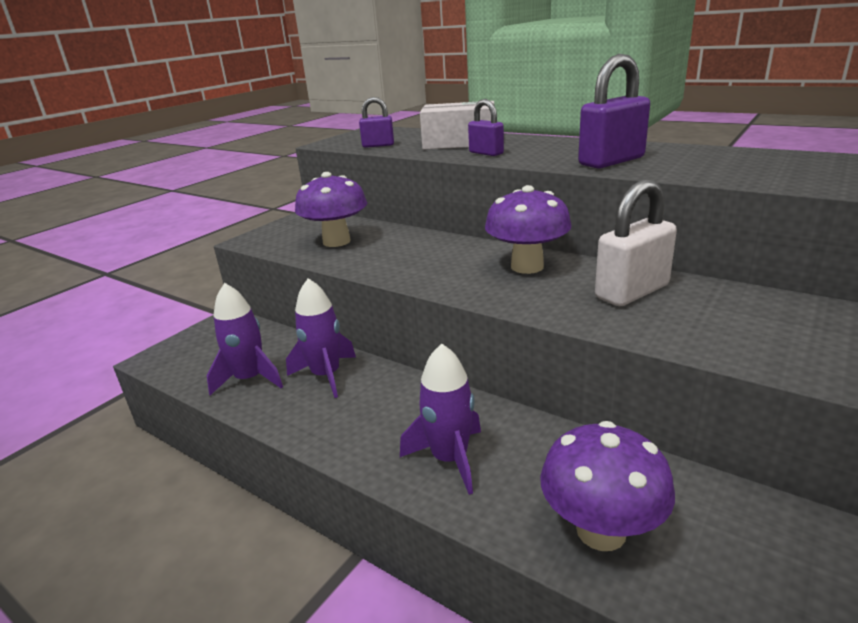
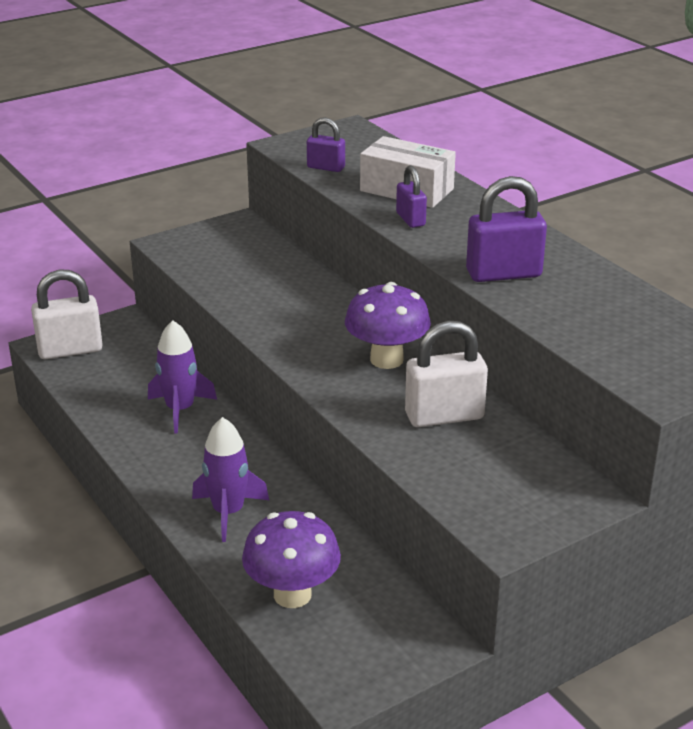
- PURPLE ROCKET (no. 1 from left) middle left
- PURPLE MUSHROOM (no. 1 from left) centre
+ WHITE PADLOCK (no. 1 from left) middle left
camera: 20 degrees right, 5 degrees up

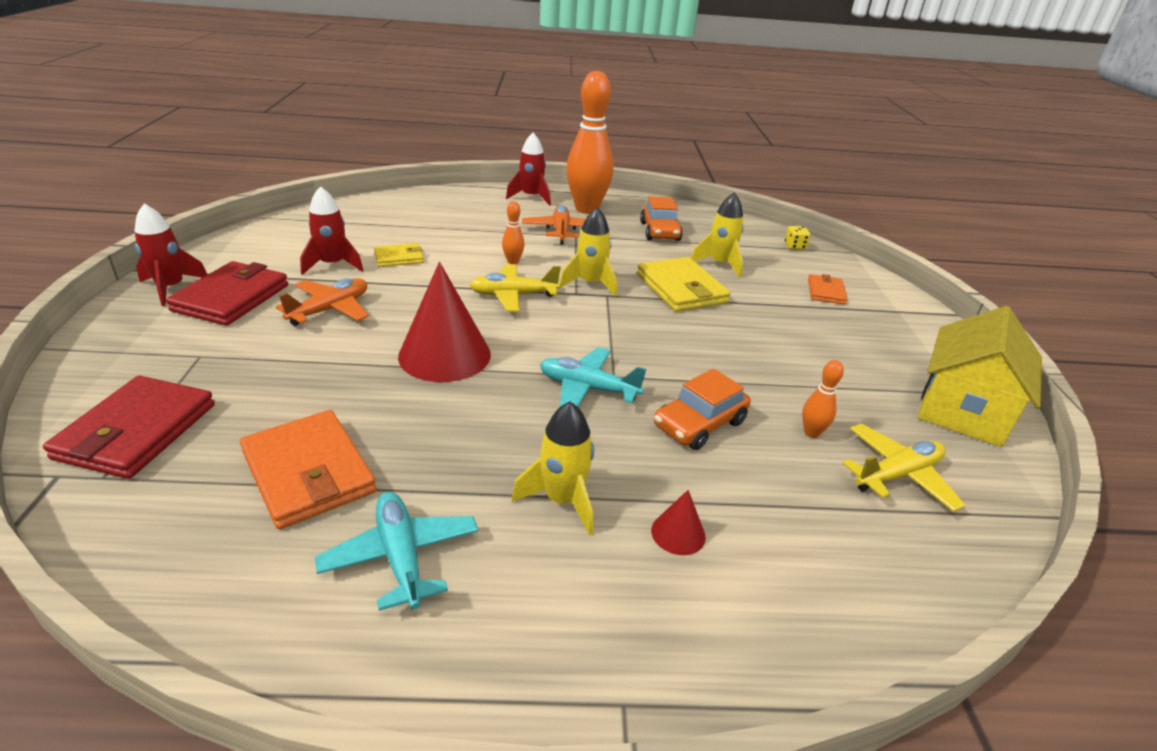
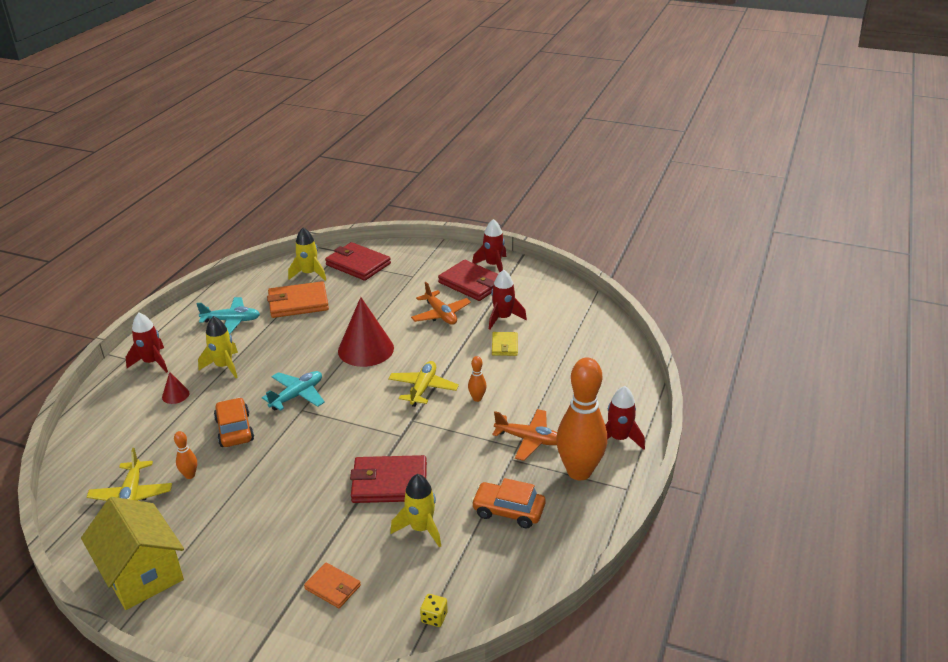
~ YELLOW ROCKET (no. 2 from left) centre to middle left
~ YELLOW WALLET (no. 2 from left) centre to RED WALLET (no. 2 from left) bottom centre
+ RED ROCKET (no. 1 from left) middle left
camera: 115 degrees right, 0 degrees up

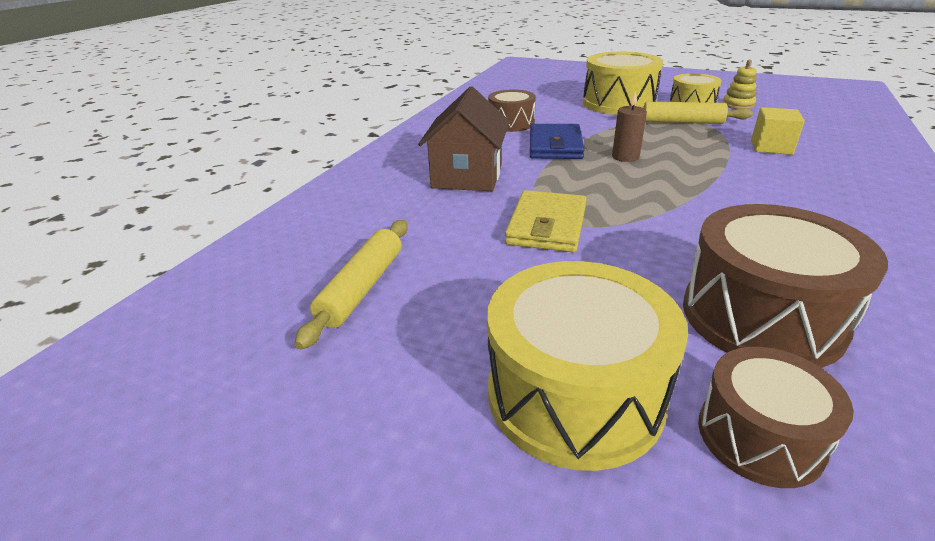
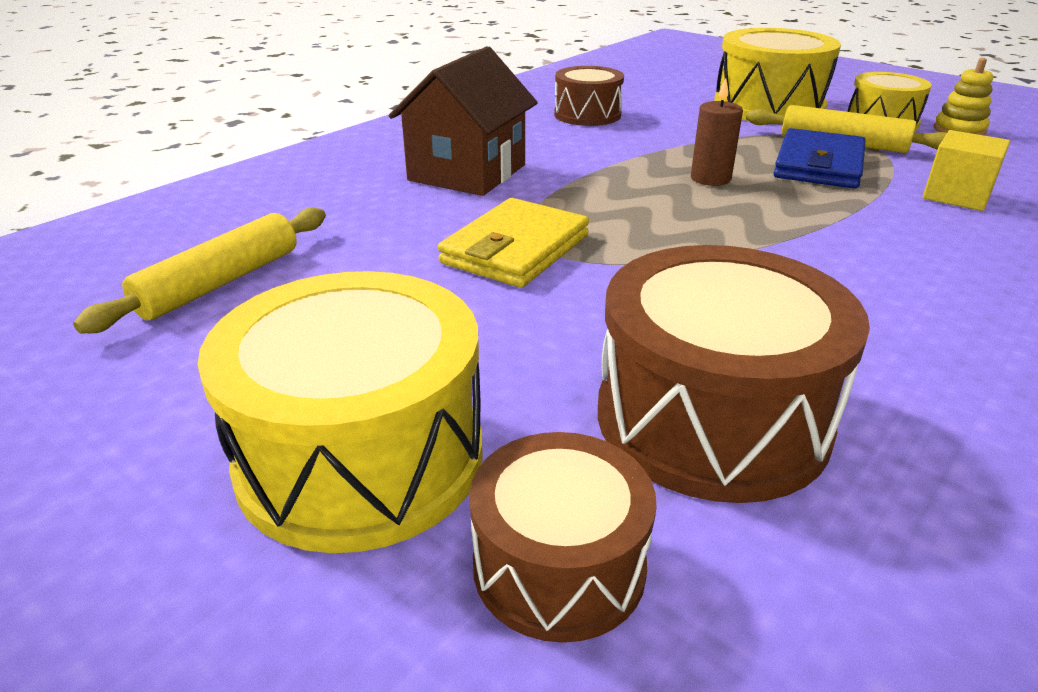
~ BLUE WALLET top centre to top right
camera: 15 degrees right, 0 degrees up

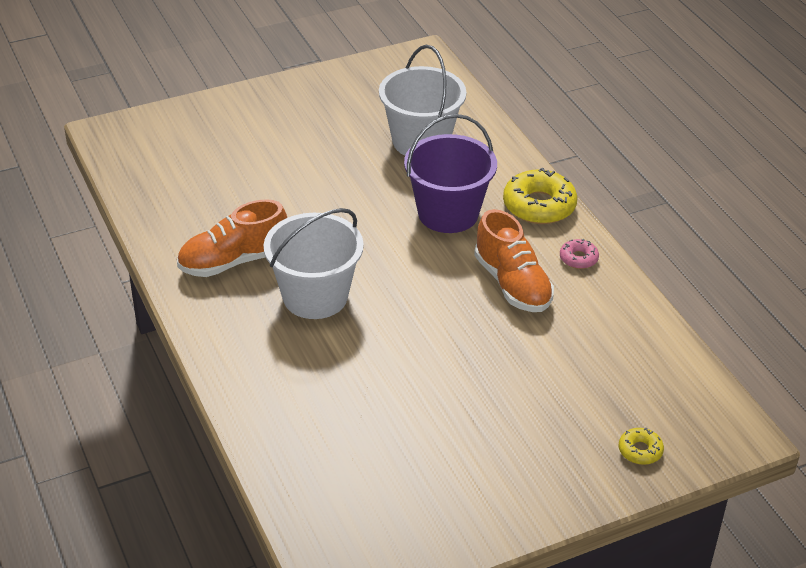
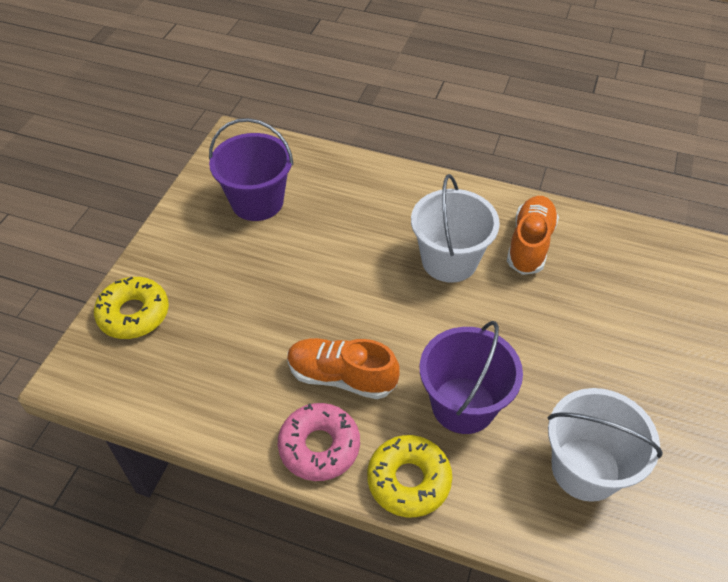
~ PINK DONUT middle right = bottom centre x1.96
~ YELLOW DONUT (no. 2 from left in the first image) bottom right = middle left x1.96
+ PURPLE BUCKET (no. 1 from left) top centre
camera: 135 degrees right, 10 degrees up

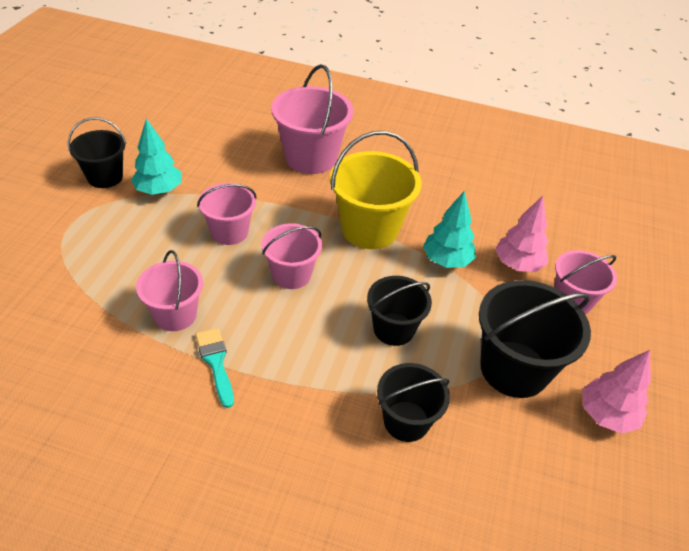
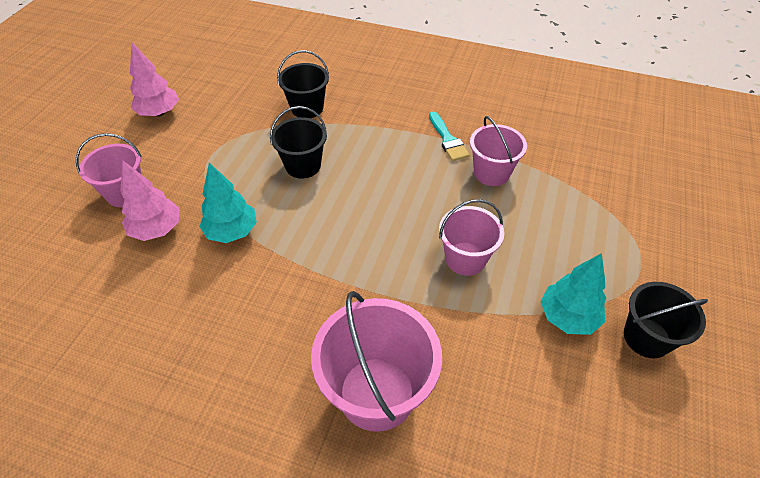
- PINK BUCKET (no. 3 from left) centre
- YELLOW BUCKET centre
- BLACK BUCKET (no. 4 from left) middle right
camera: 175 degrees left, 5 degrees up

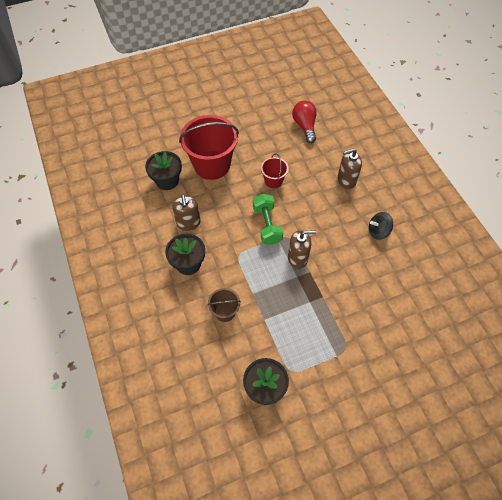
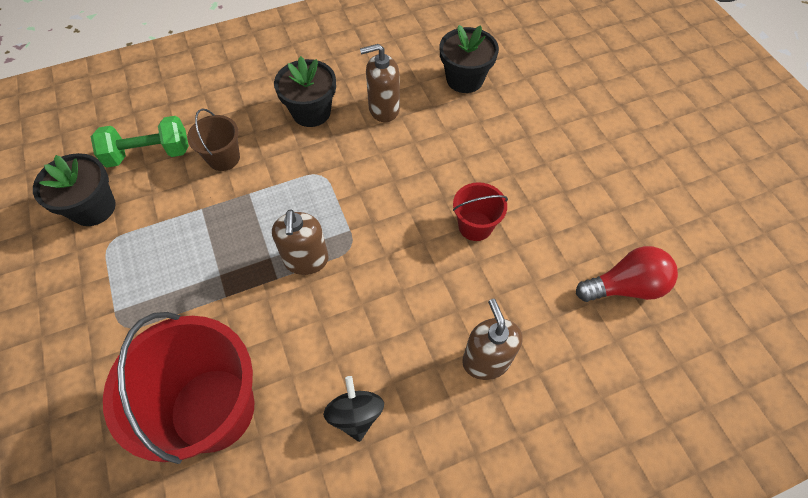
~ RED BUCKET (no. 1 from left) top centre to bottom left
~ GREEN DUMBBELL centre to top left
camera: 90 degrees right, 0 degrees up

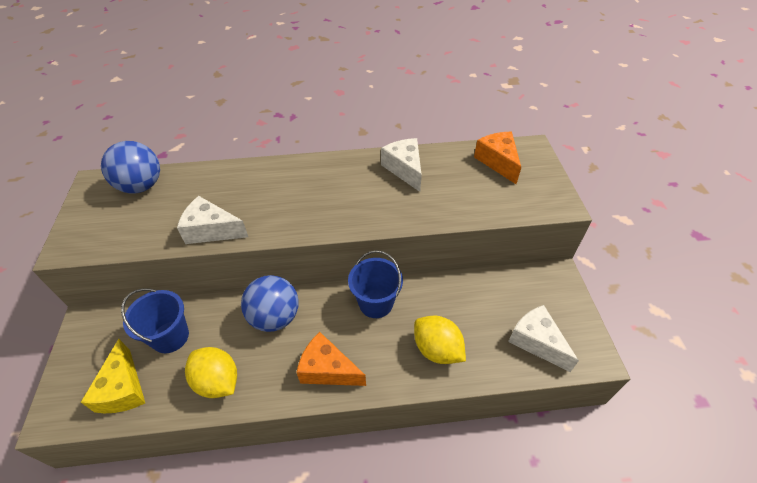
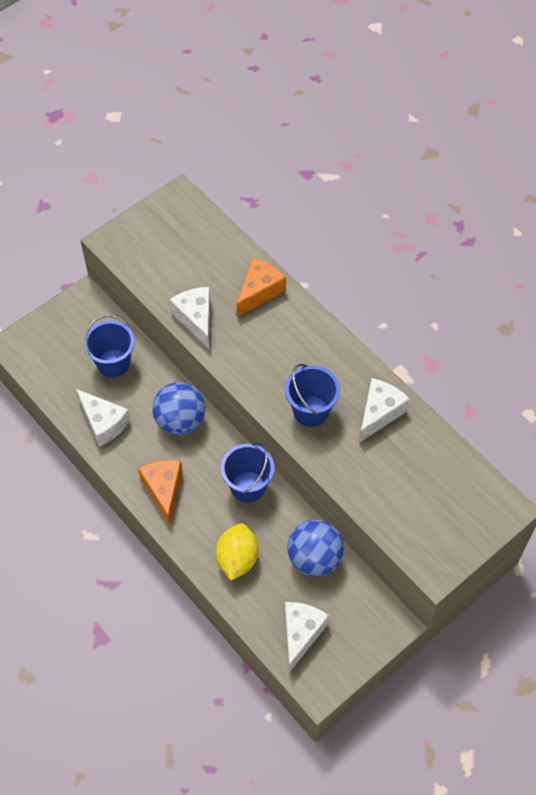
- YELLOW CHEESE bottom left
~ BLUE BALL (no. 1 from left in the first image) middle left to BLUE BALL (no. 2 from left) bottom centre
~ YELLOW LEMON (no. 1 from left) bottom left to WHITE CHEESE (no. 1 from left) middle left
~ ORANGE CHEESE (no. 2 from left) top centre to centre
+ BLUE BUCKET (no. 3 from left) centre
camera: 55 degrees right, 10 degrees up

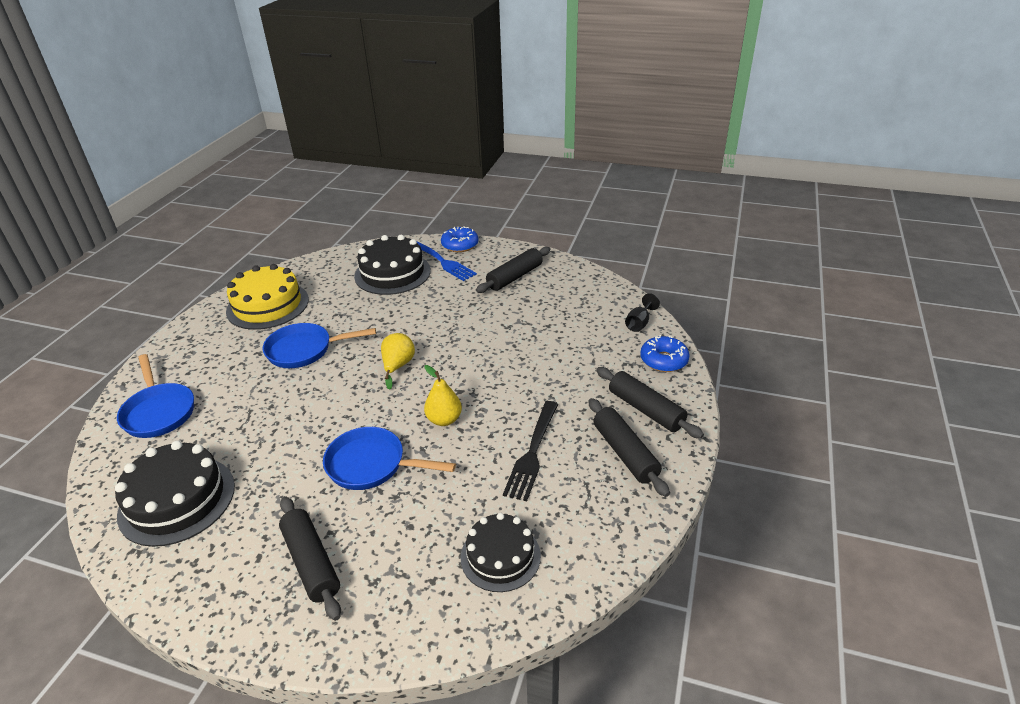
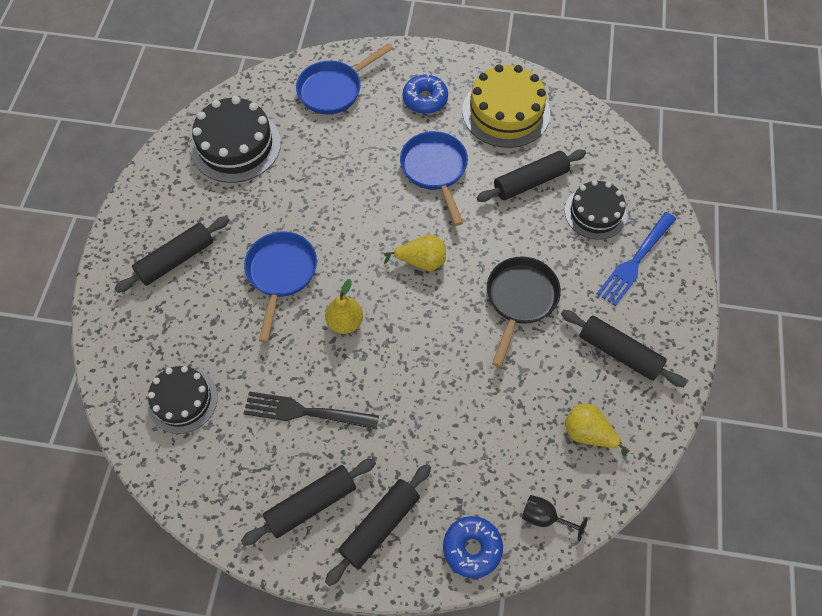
~ BLACK CAKE (no. 2 from left in the first image) centre = middle right x0.66
~ BLUE DONUT (no. 1 from left) centre to top centre
+ BLACK ROLLING PIN (no. 4 from left) top centre
+ BLACK PAN centre
+ YELLOW PEAR (no. 3 from left) bottom right
camera: 80 degrees right, 25 degrees up

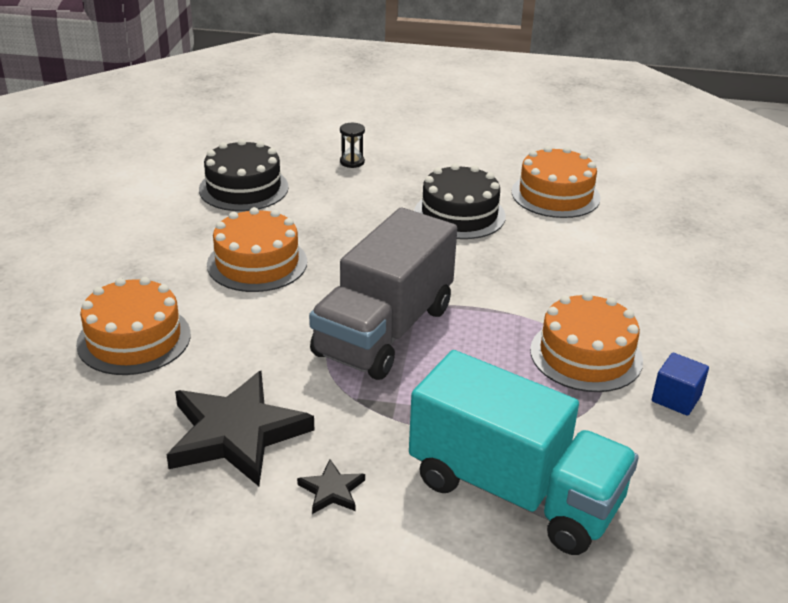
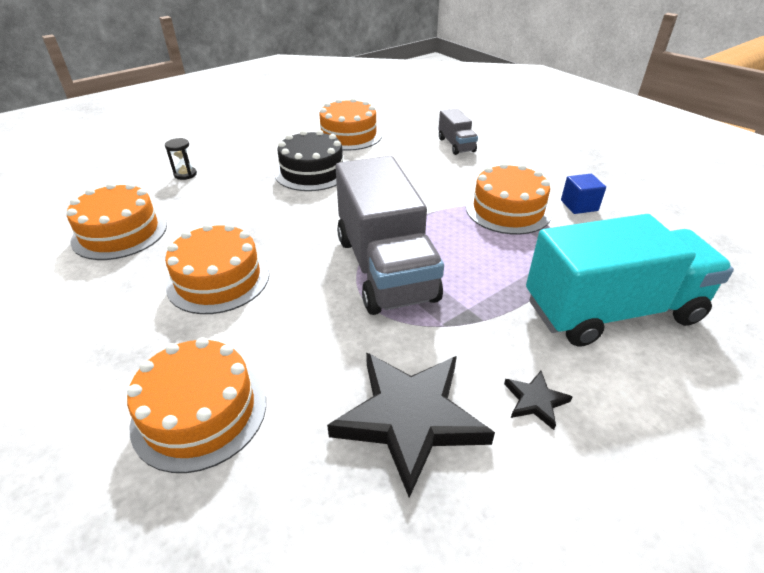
~ BLACK CAKE (no. 1 from left) top left to ORANGE CAKE (no. 1 from left) middle left
+ GREY TRUCK (no. 2 from left) top centre
camera: 45 degrees left, 5 degrees up

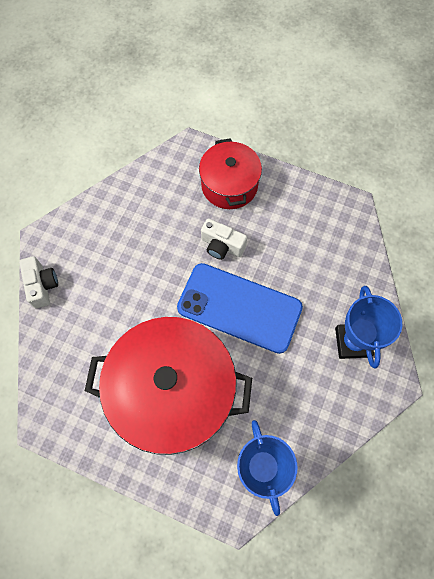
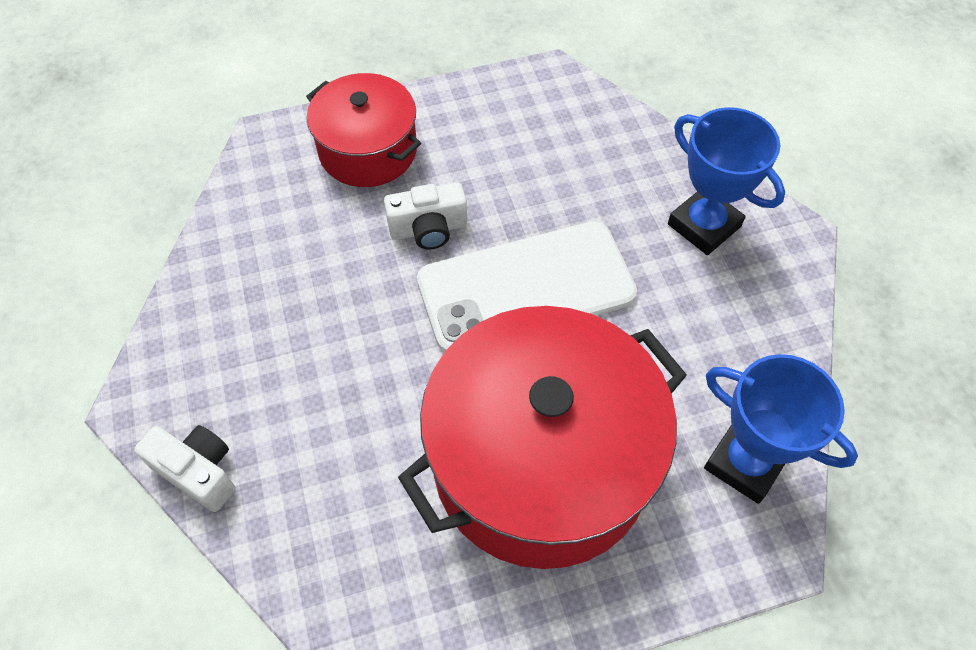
~ BLUE PHONE centre to WHITE PHONE centre
camera: 40 degrees left, 10 degrees down

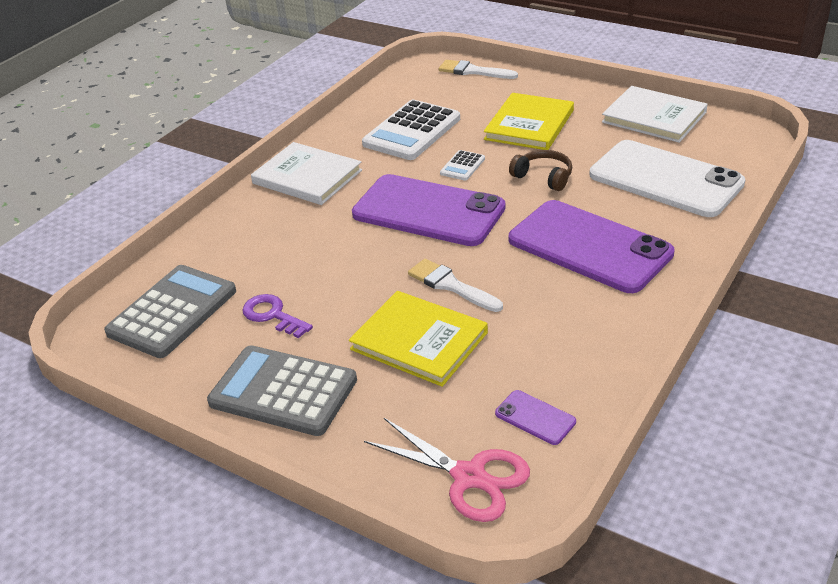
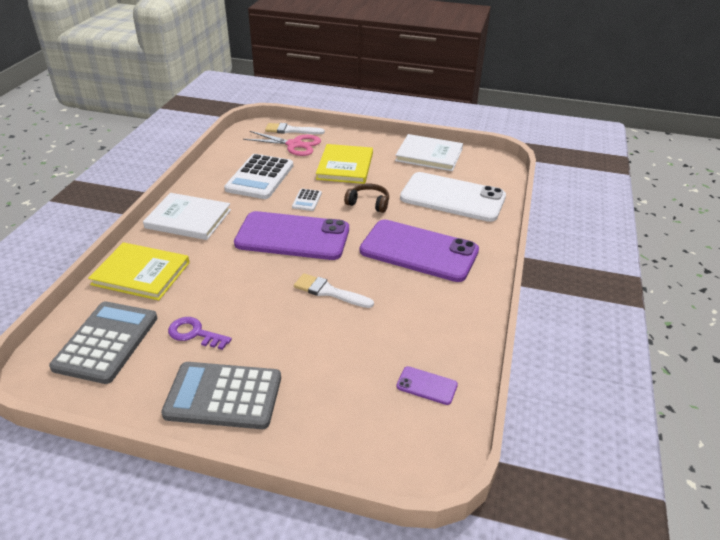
~ YELLOW BOOK (no. 1 from left) centre to middle left
~ PINK SCISSORS bottom centre to top centre
camera: 20 degrees left, 0 degrees up

